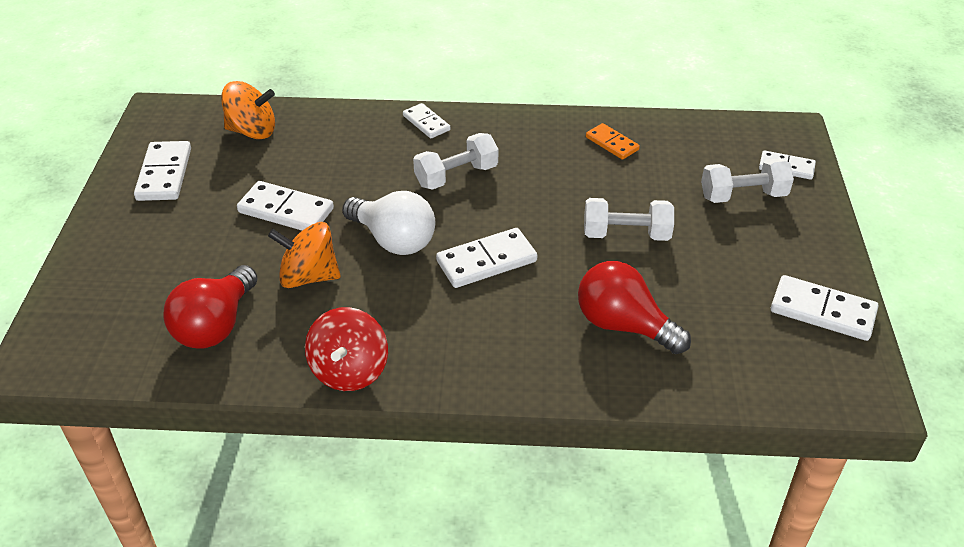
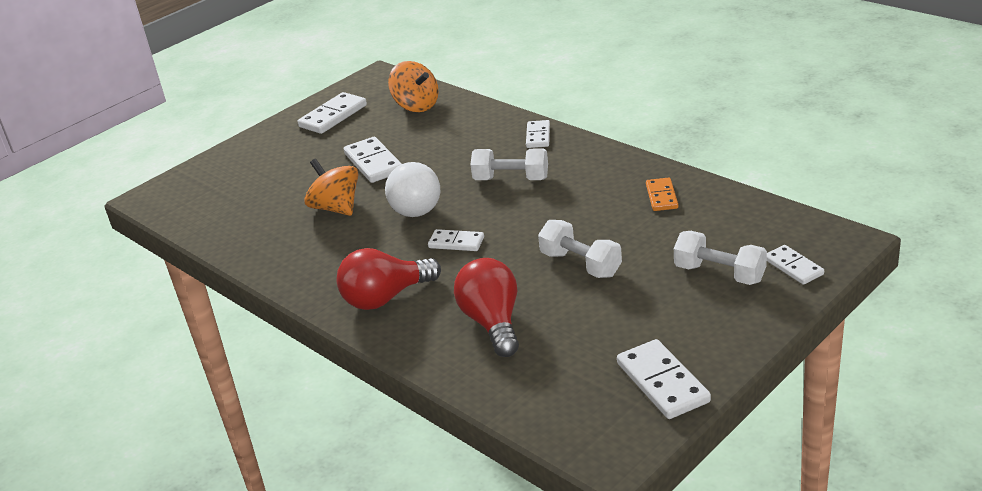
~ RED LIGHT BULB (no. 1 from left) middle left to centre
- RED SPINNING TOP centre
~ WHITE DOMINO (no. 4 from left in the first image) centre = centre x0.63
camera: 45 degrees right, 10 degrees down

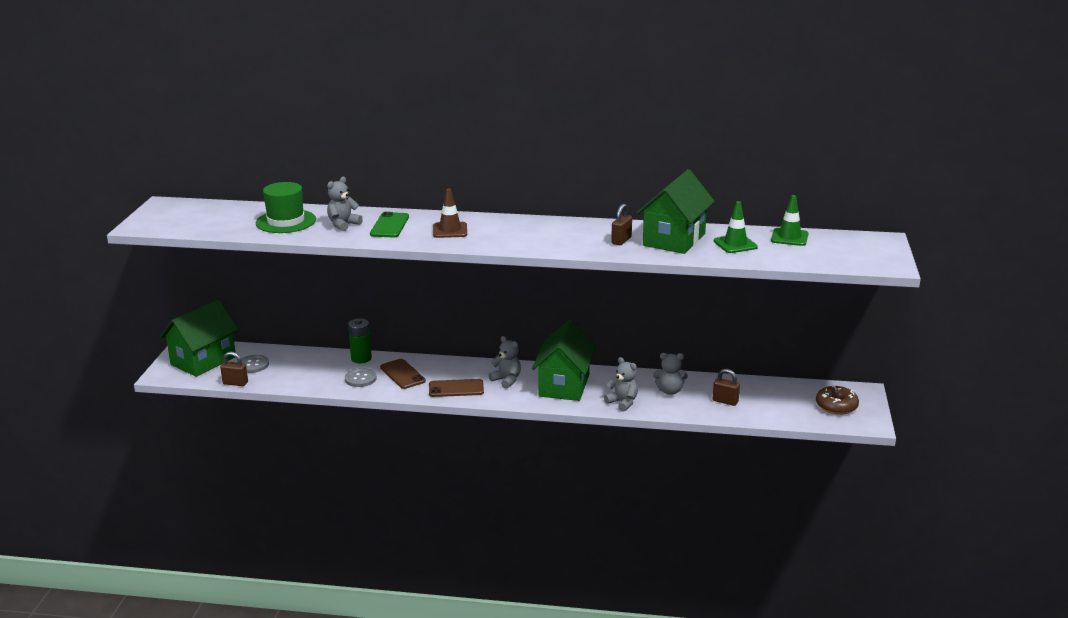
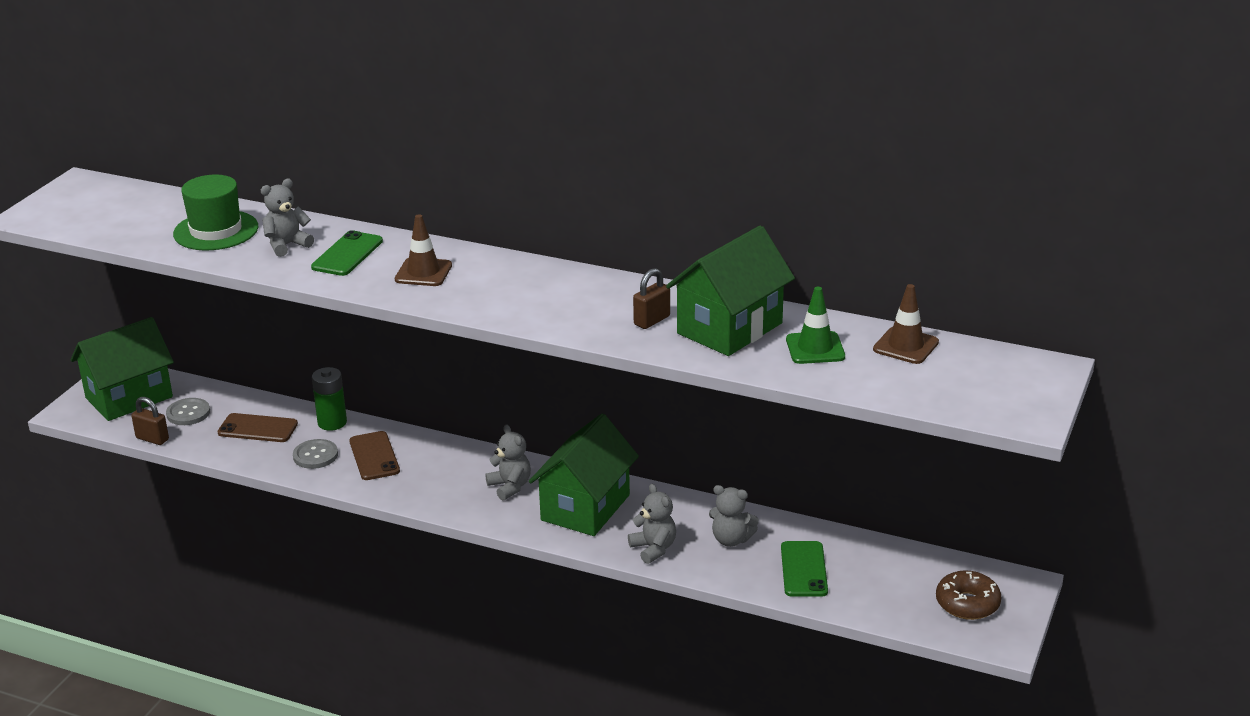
~ BROWN PHONE (no. 2 from left in the first image) centre to BROWN PHONE (no. 1 from left) middle left
~ BROWN PADLOCK (no. 3 from left) middle right to GREEN PHONE (no. 2 from left) bottom centre
~ GREEN TRAFFIC CONE (no. 2 from left) middle right to BROWN TRAFFIC CONE (no. 2 from left) middle right
camera: 15 degrees right, 5 degrees up

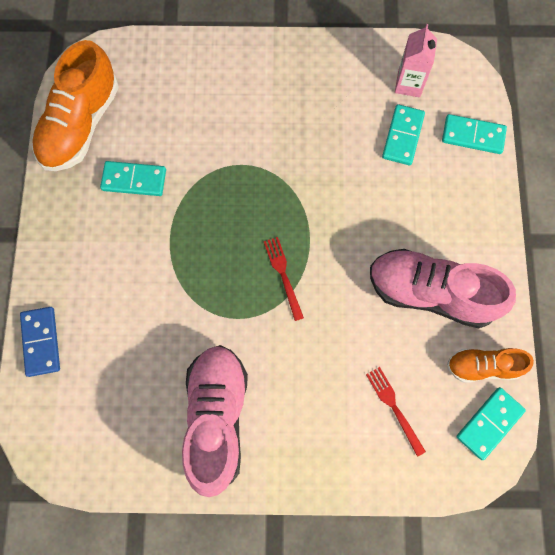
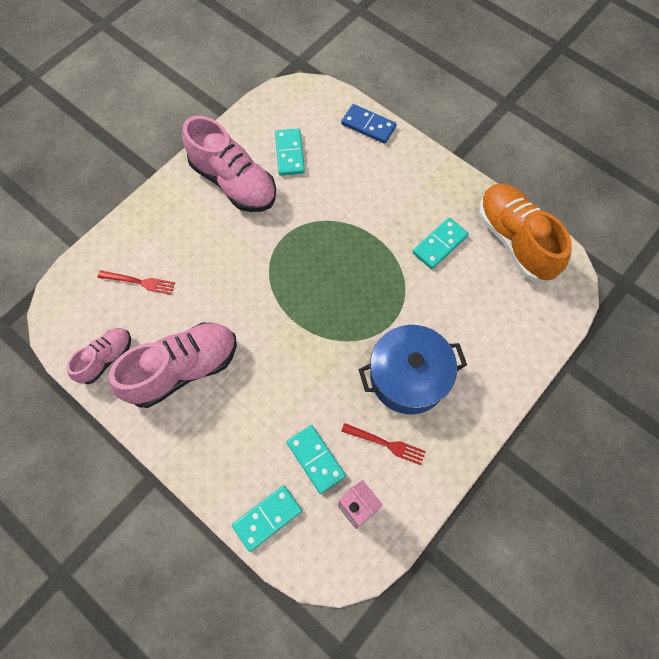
~ RED FORK (no. 1 from left in the first image) centre to RED FORK (no. 2 from left) bottom centre
~ ORANGE SHOE (no. 2 from left) middle right to PINK SHOE (no. 1 from left) middle left
~ TURQUOISE DOMINO (no. 4 from left in the first image) bottom right to TURQUOISE DOMINO (no. 2 from left) top centre
+ BLUE POT centre
camera: 130 degrees right, 5 degrees down

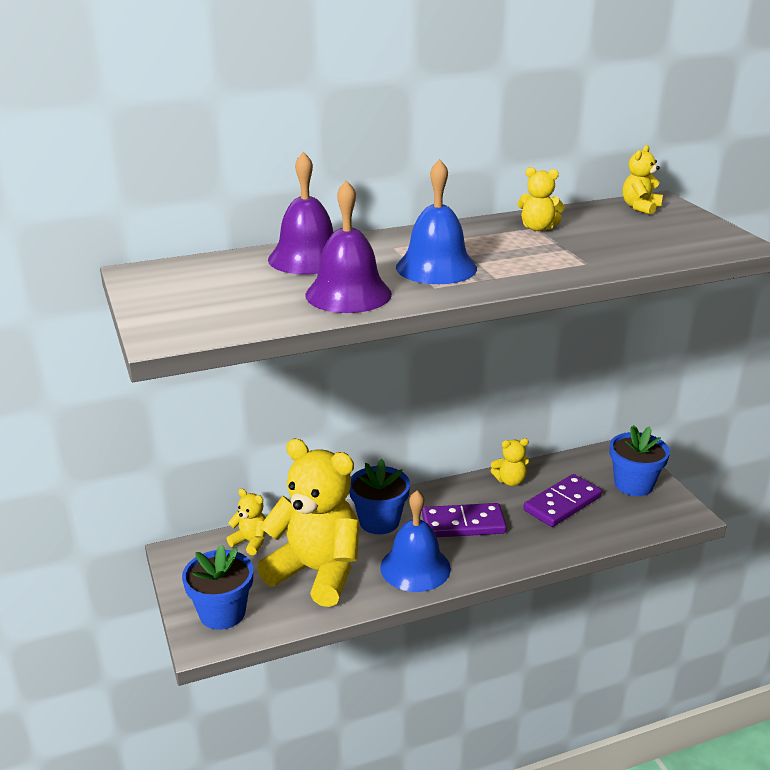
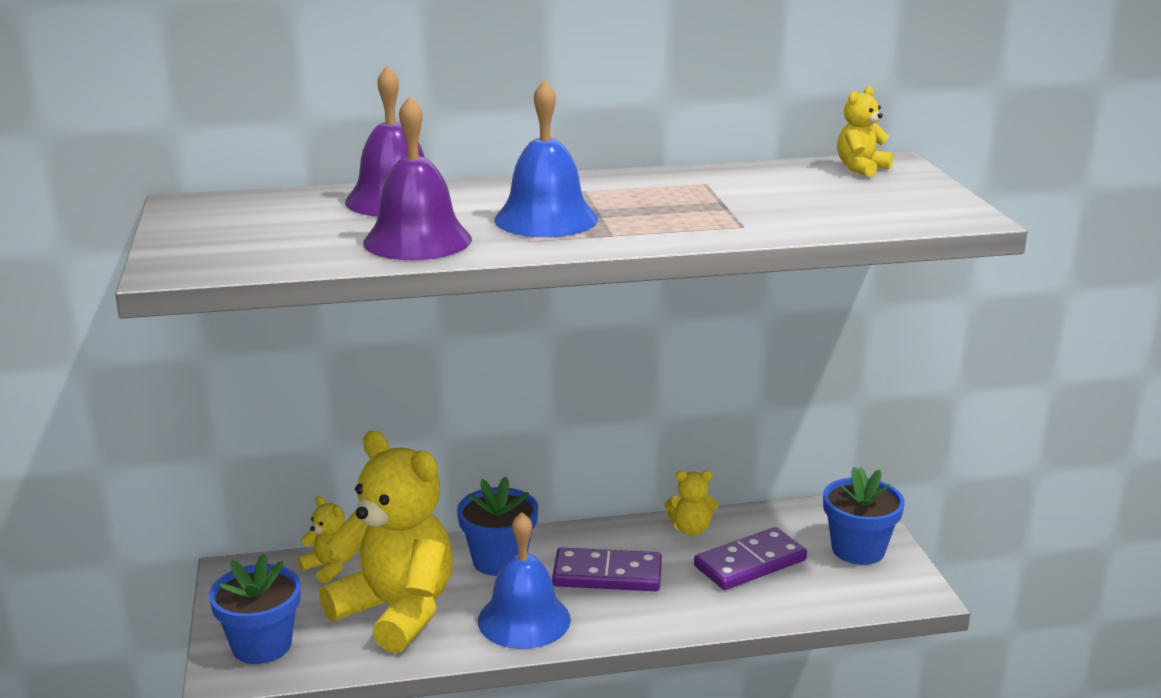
- YELLOW TEDDY BEAR (no. 4 from left) top right
camera: 10 degrees right, 5 degrees down

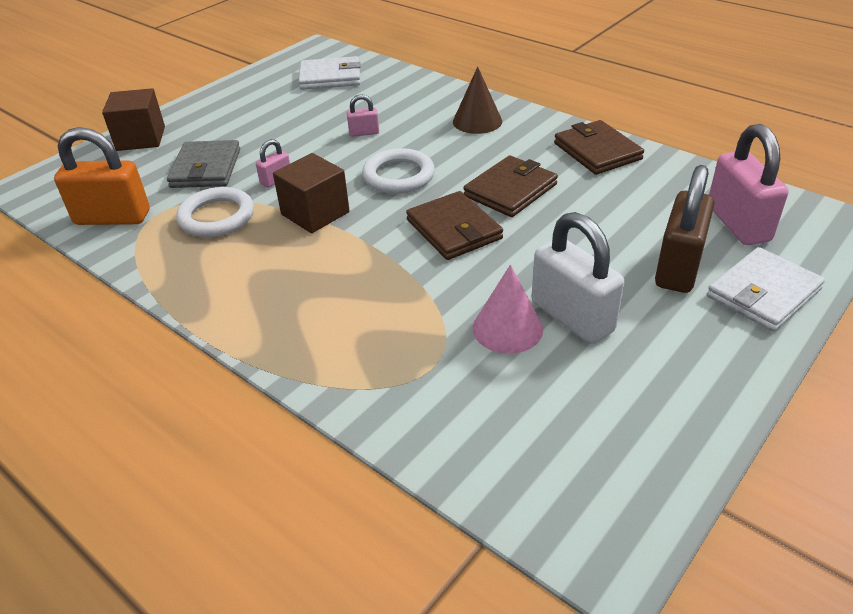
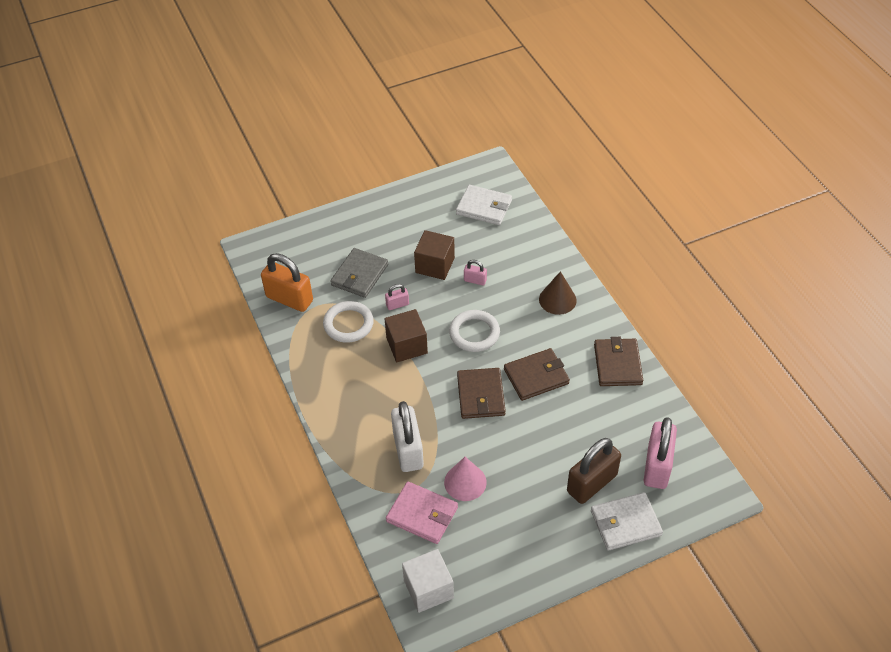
~ BROWN CUBE (no. 1 from left in the first image) top left to BROWN CUBE (no. 2 from left) centre
~ WHITE PADLOCK middle right to bottom centre
+ PINK WALLET bottom centre
+ WHITE CUBE bottom centre
camera: 25 degrees right, 10 degrees up

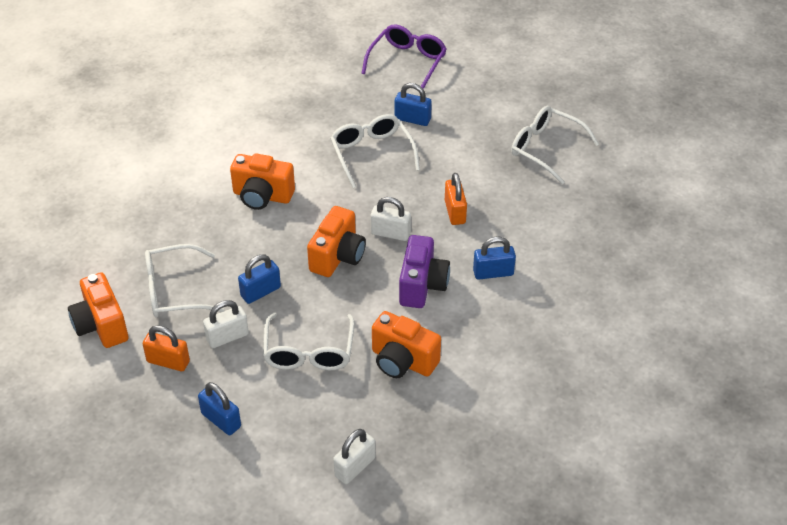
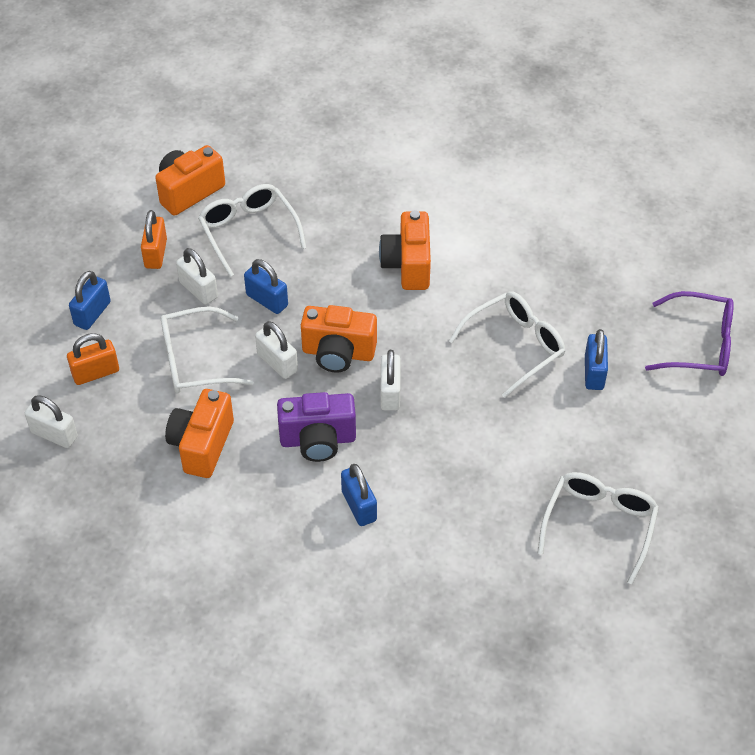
~ ORANGE PADLOCK (no. 2 from left in the first image) centre to ORANGE PADLOCK (no. 1 from left) middle left
+ WHITE PADLOCK (no. 3 from left) centre
camera: 75 degrees right, 5 degrees up

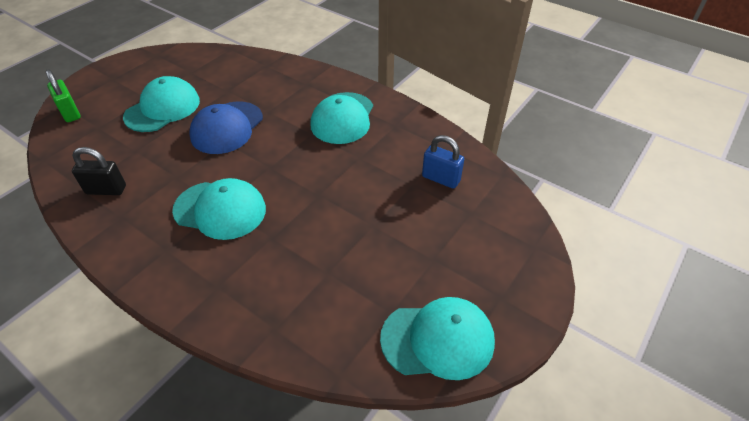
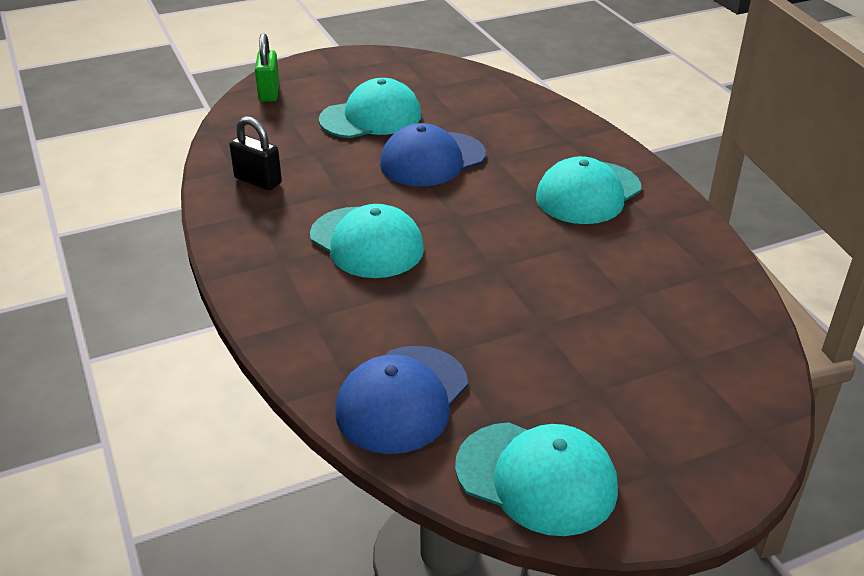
- BLUE PADLOCK centre
+ BLUE CAP (no. 1 from left) bottom centre
camera: 30 degrees right, 10 degrees down

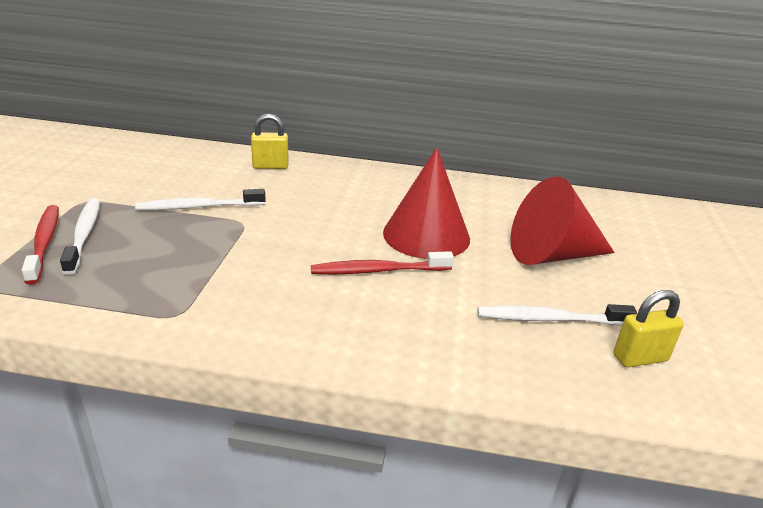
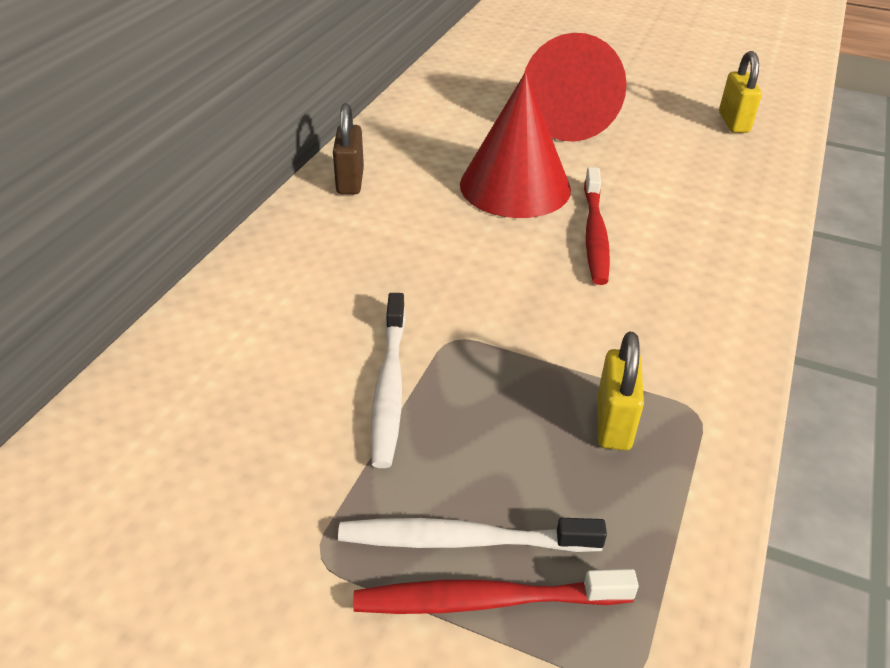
~ YELLOW PADLOCK (no. 1 from left) top centre to middle right
- WHITE TOOTHBRUSH (no. 3 from left) middle right
+ BROWN PADLOCK top centre
camera: 75 degrees left, 10 degrees up

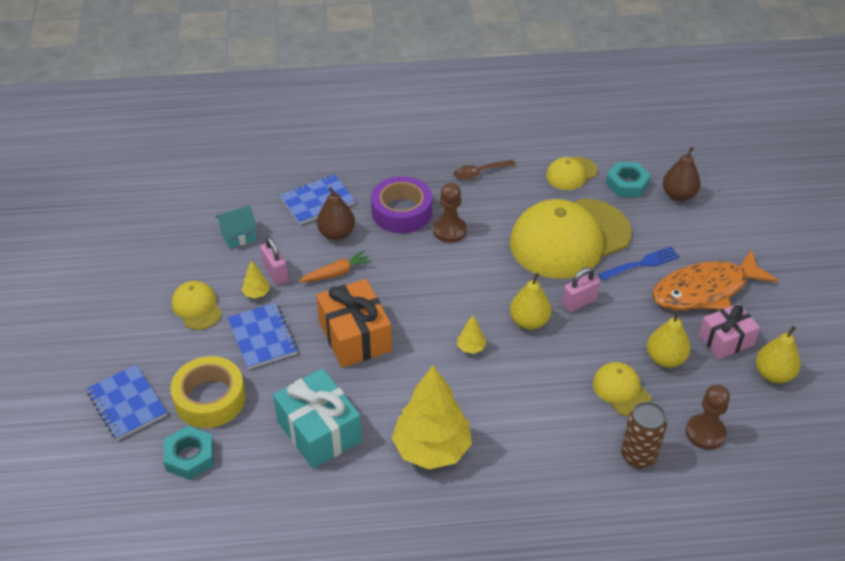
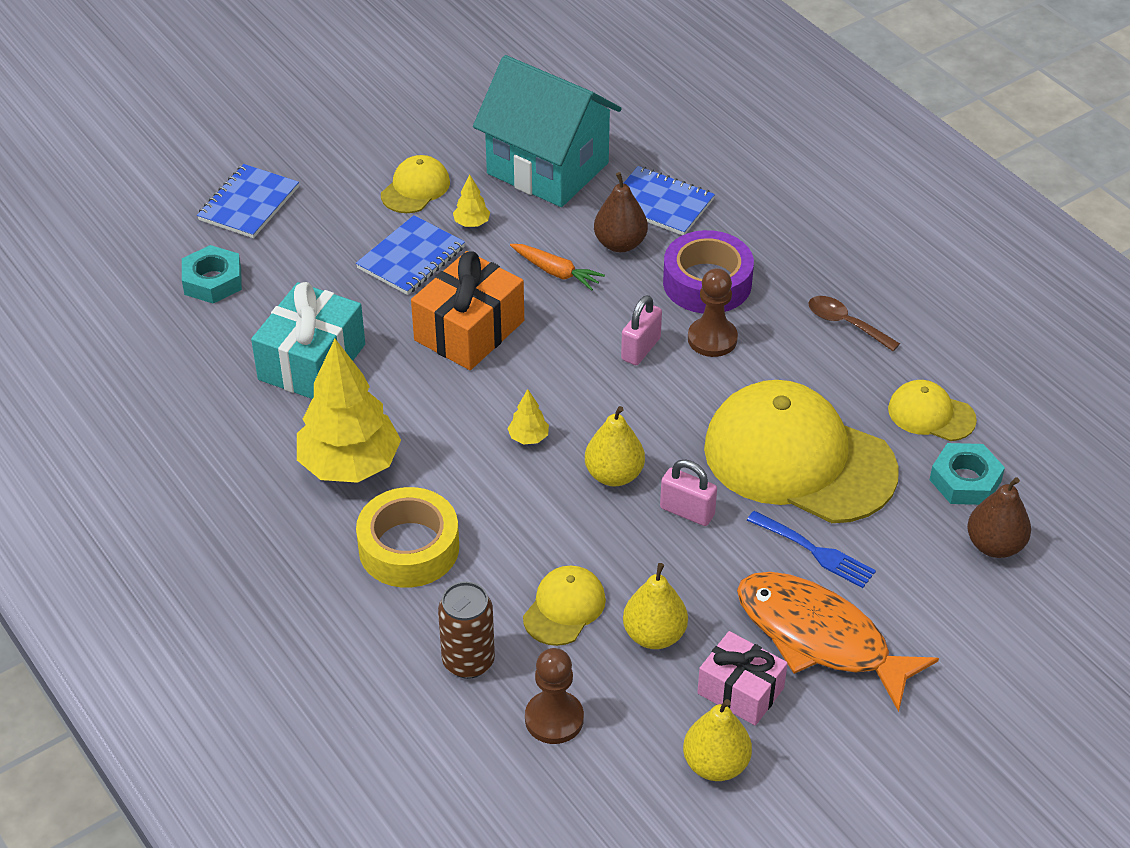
~ YELLOW TAPE bottom left to centre
~ TURQUOISE HOUSE middle left = top centre x2.39
~ PINK PADLOCK (no. 1 from left) middle left to centre
camera: 60 degrees right, 0 degrees up

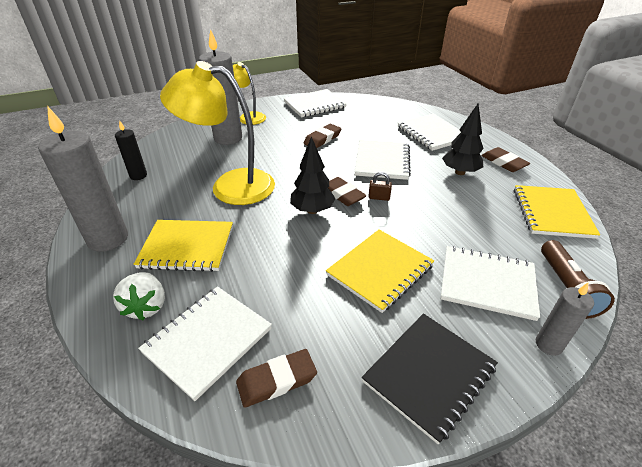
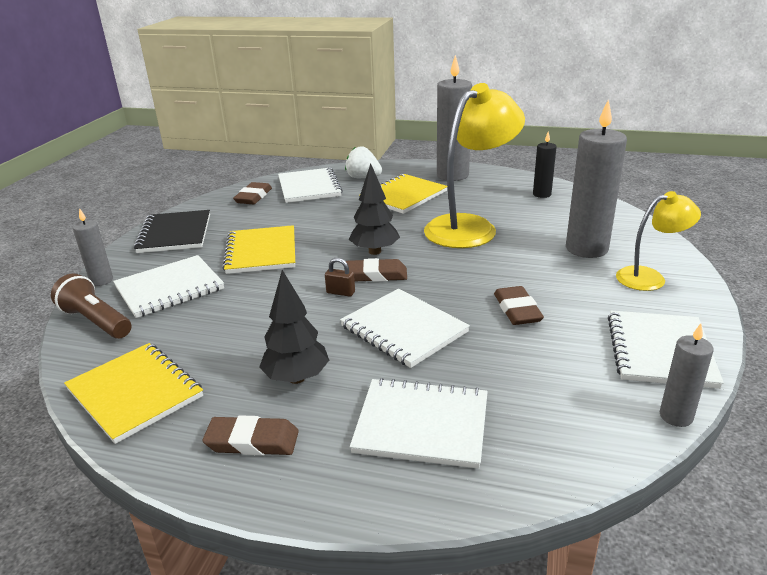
~ BROWN PADLOCK centre = centre 60 degrees clockwise
+ GREY CANDLE (no. 4 from left) middle right
camera: 130 degrees right, 10 degrees down

